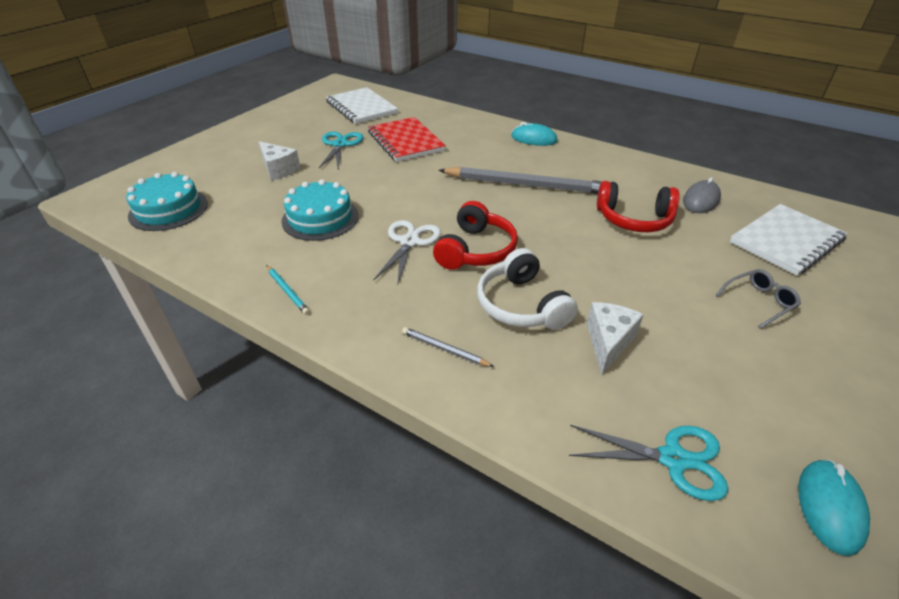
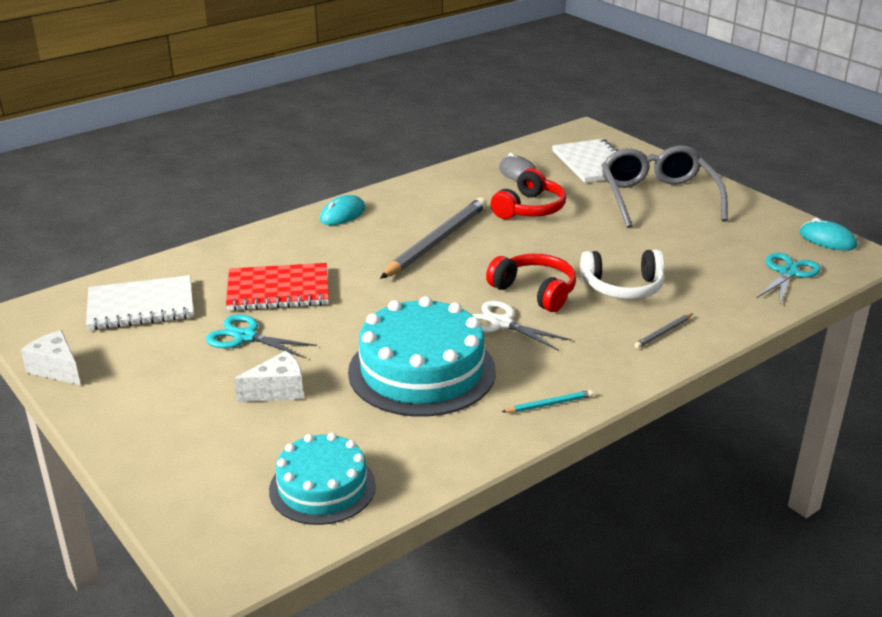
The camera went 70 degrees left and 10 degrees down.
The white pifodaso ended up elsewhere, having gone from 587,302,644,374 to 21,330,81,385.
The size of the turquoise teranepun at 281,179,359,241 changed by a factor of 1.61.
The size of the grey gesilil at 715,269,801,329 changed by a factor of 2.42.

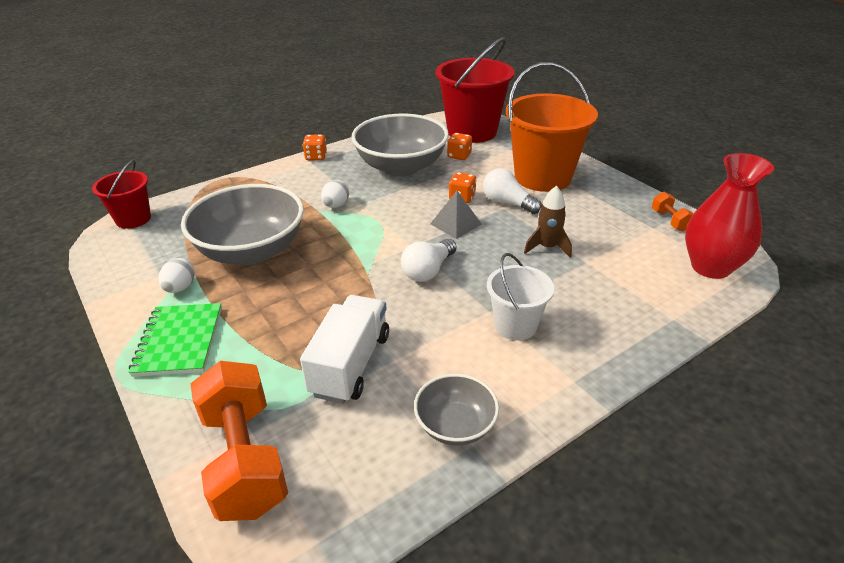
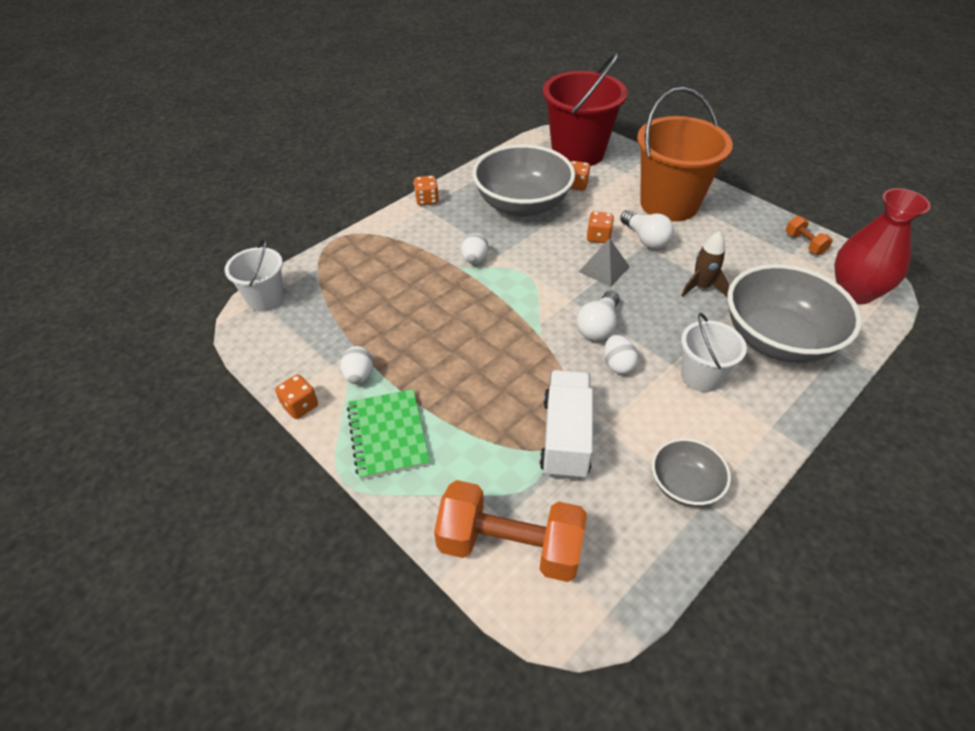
The camera went 10 degrees left and 10 degrees up.
The second view gained the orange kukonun at 275,374,318,419.
The second view gained the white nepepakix at 604,335,638,374.
The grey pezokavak ended up elsewhere, having gone from 181,184,304,265 to 728,264,862,363.
What was the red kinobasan at 92,160,151,229 turned into the white kinobasan at 225,238,284,312.
The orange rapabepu at 191,361,288,521 ended up facing another way, 45 degrees counterclockwise from before.
The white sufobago at 483,168,542,214 ended up facing another way, 150 degrees counterclockwise from before.

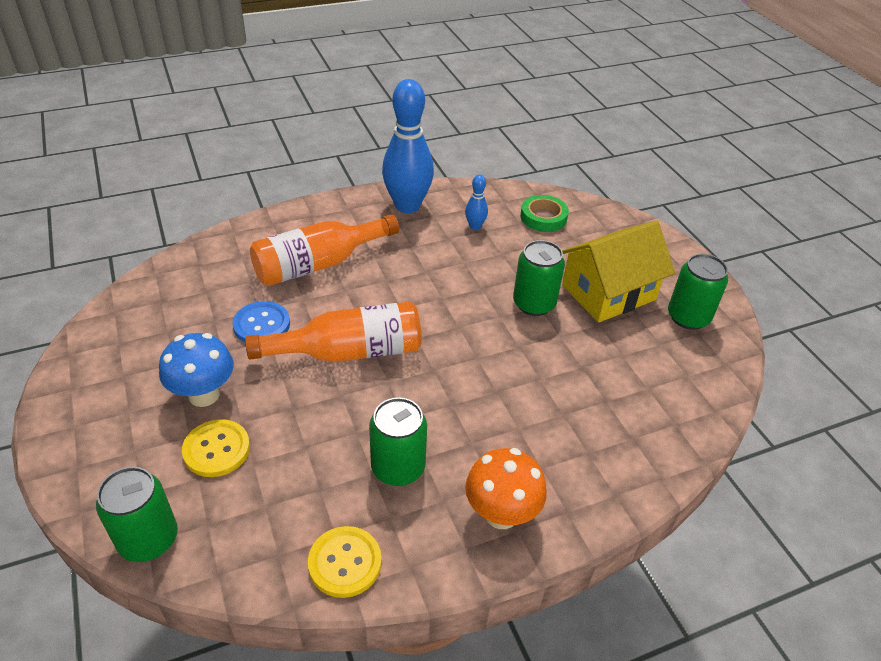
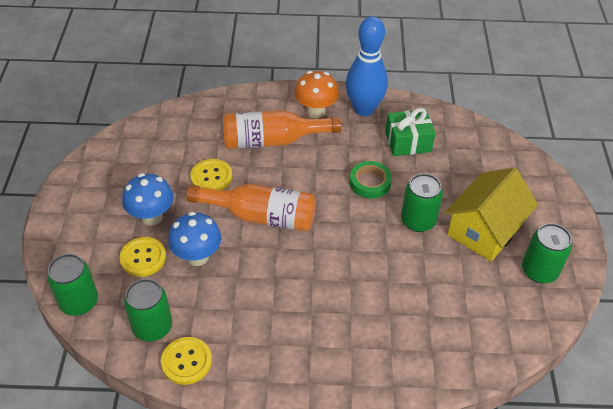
The camera went 25 degrees right and 5 degrees up.
The second view gained the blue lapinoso at 168,212,221,266.
The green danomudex ended up elsewhere, having gone from 369,397,427,486 to 124,279,172,342.
The orange lapinoso ended up elsewhere, having gone from 465,448,547,529 to 294,71,339,118.
The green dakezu ended up elsewhere, having gone from 520,195,569,232 to 350,161,392,199.
Where the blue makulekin stood at 465,174,488,230, the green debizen came to stand at 385,108,436,156.
What was the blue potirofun at 232,301,290,342 turned into the yellow potirofun at 190,159,232,190.
The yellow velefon at 562,221,675,322 ended up facing another way, 45 degrees counterclockwise from before.

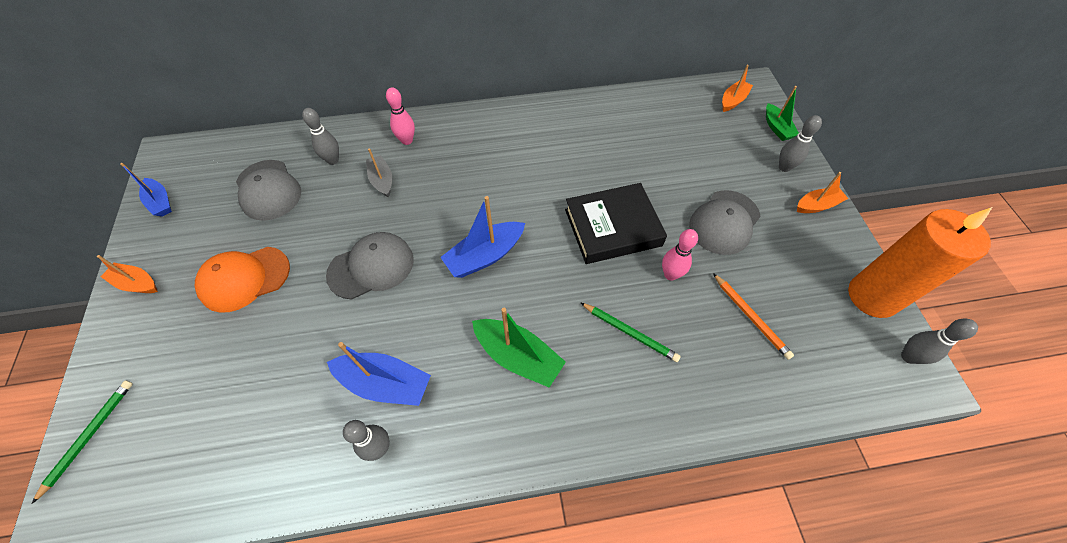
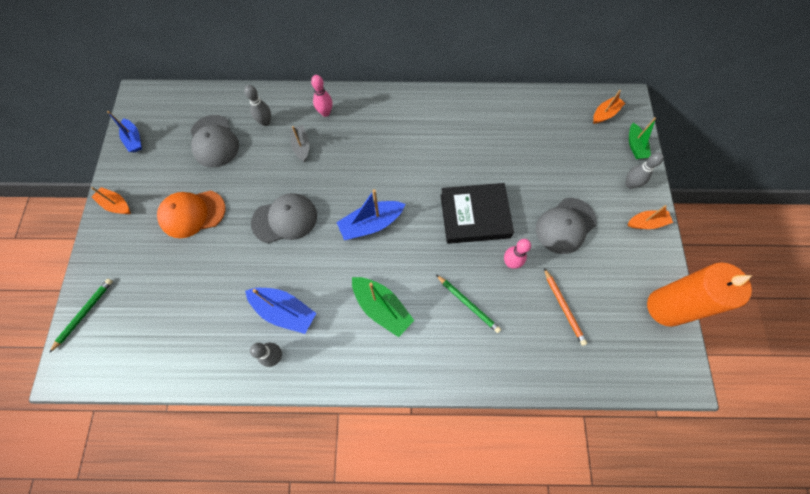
The camera went 10 degrees right and 10 degrees up.
The second view lost the grey makulekin at 901,319,978,364.

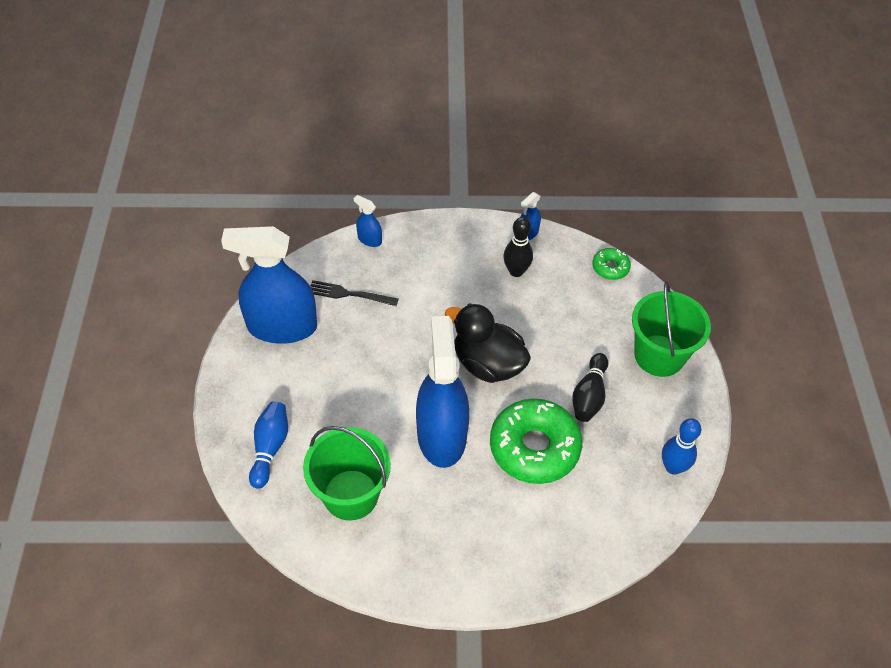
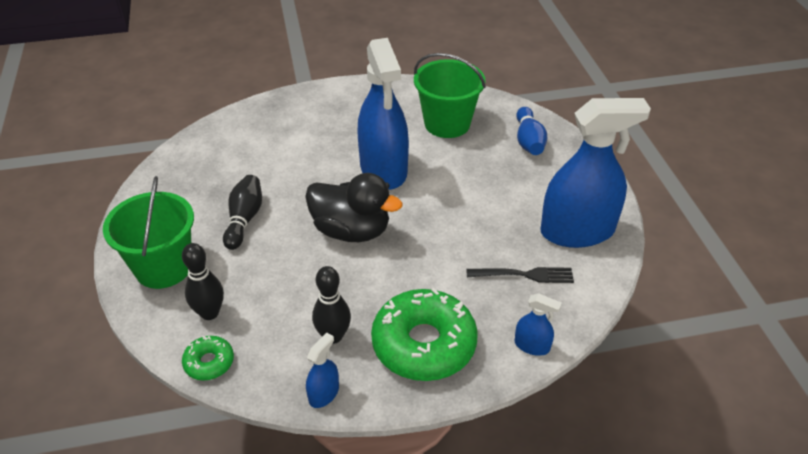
The camera went 170 degrees right and 10 degrees down.
The second view lost the blue makulekin at 662,418,701,475.
The second view gained the black makulekin at 182,243,224,320.
The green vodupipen ended up elsewhere, having gone from 490,399,582,484 to 371,288,478,381.

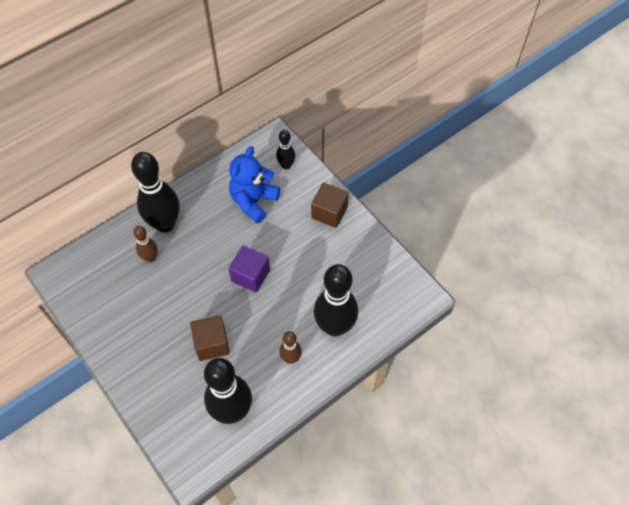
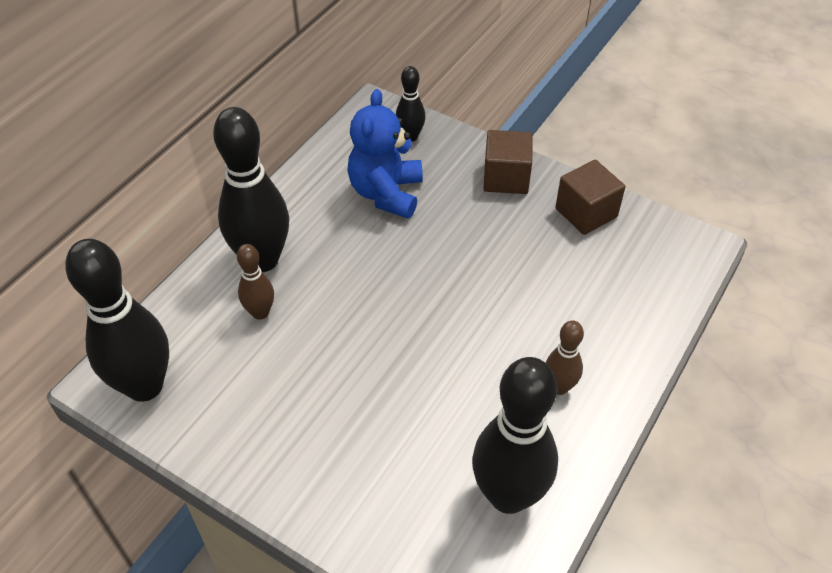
The camera went 20 degrees left and 10 degrees down.
The second view lost the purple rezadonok at 228,245,270,293.
The brown rezadonok ended up elsewhere, having gone from 190,315,230,361 to 555,160,625,235.
The black makulekin ended up elsewhere, having gone from 314,264,358,337 to 65,239,169,402.

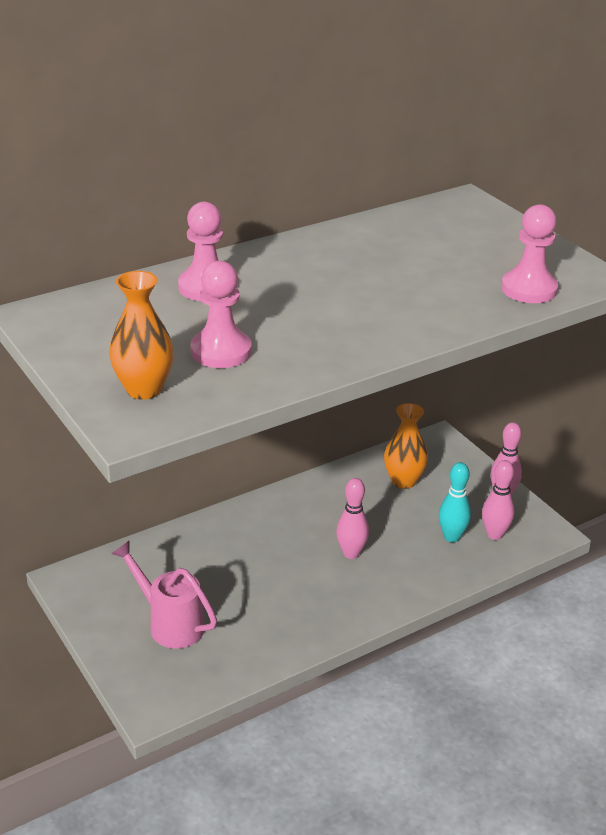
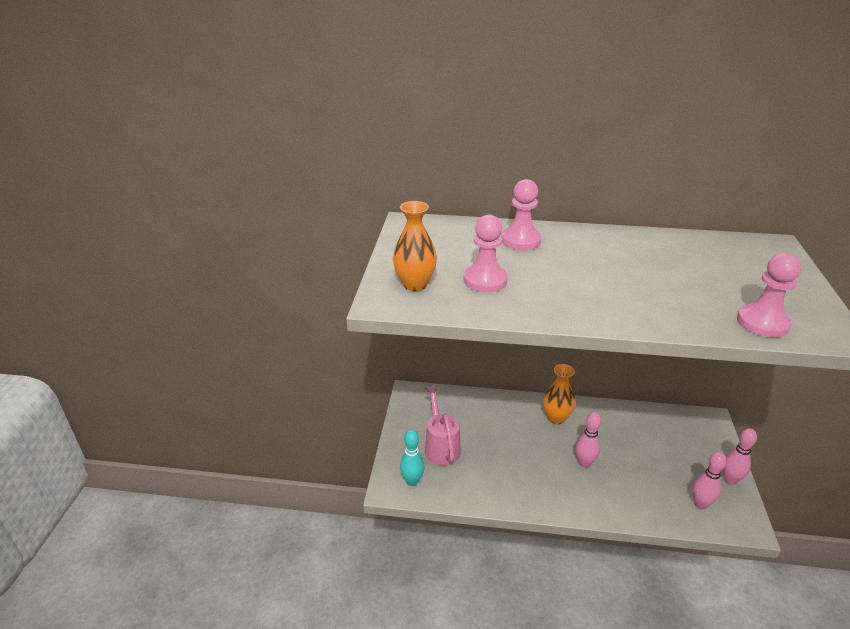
The camera went 40 degrees right and 0 degrees up.
The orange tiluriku ended up elsewhere, having gone from 384,403,428,489 to 543,364,576,424.
The turquoise makulekin ended up elsewhere, having gone from 439,462,471,542 to 400,430,424,486.

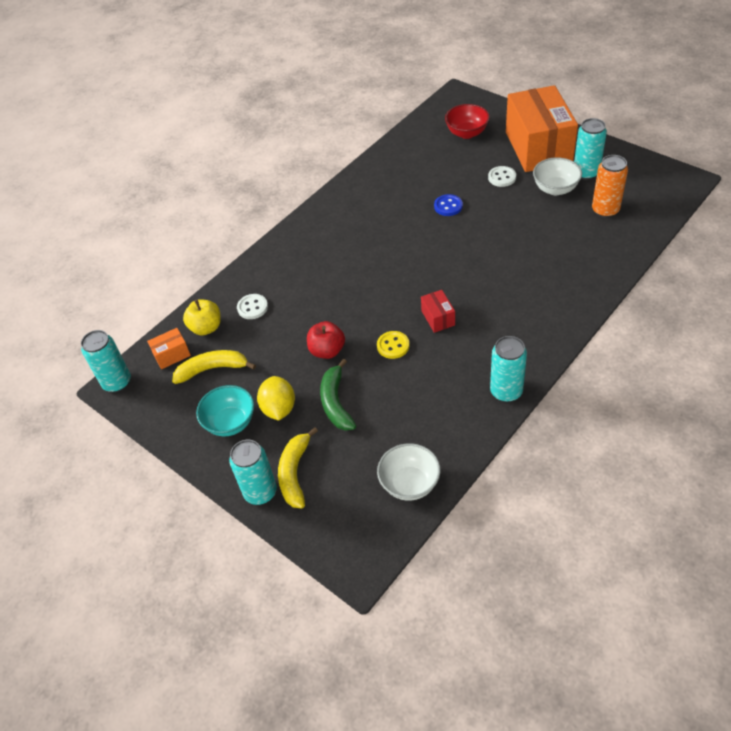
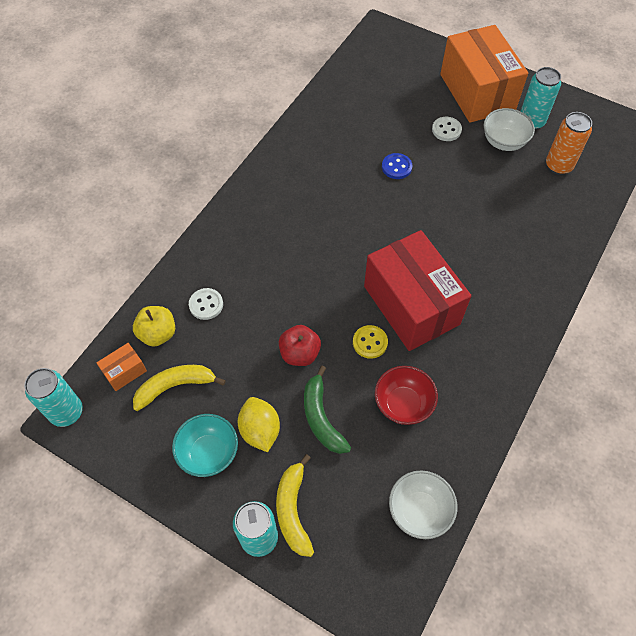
The camera went 15 degrees left and 10 degrees up.
The second view lost the turquoise danomudex at 490,336,527,402.
The red pezokavak ended up elsewhere, having gone from 445,104,490,139 to 375,366,438,425.
The size of the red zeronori at 421,290,455,333 changed by a factor of 2.49.

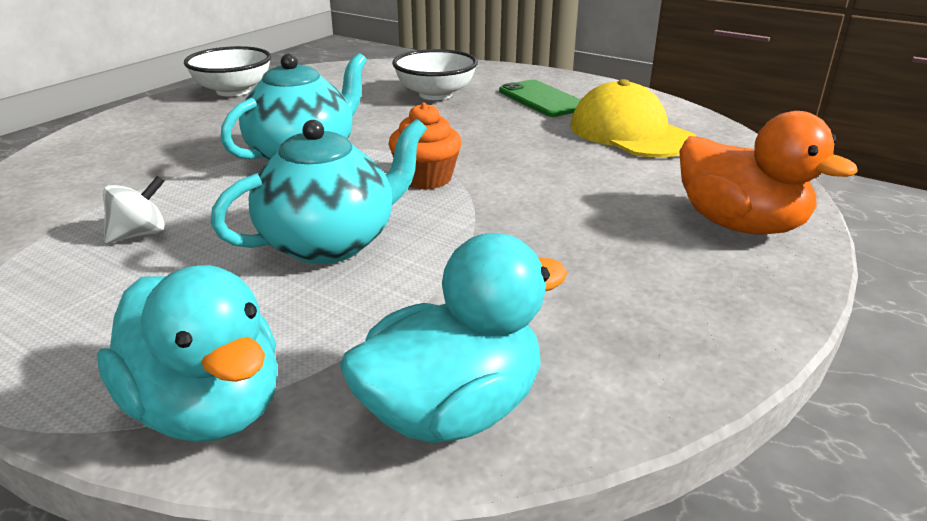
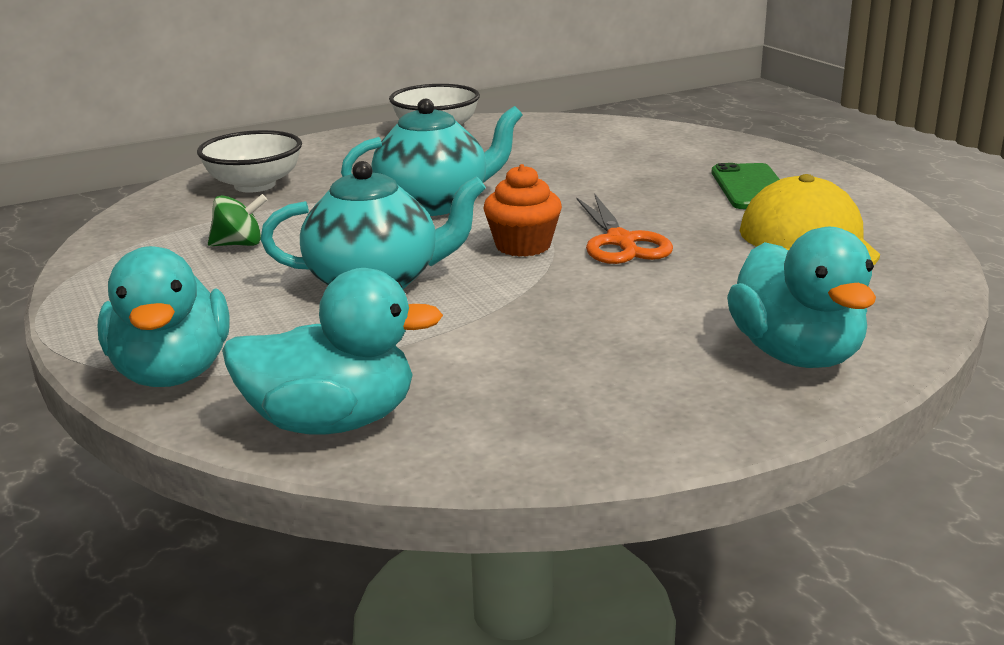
The camera went 30 degrees right and 5 degrees down.
The second view gained the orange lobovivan at 576,194,673,264.
The white pezokavak ended up elsewhere, having gone from 392,49,478,100 to 197,130,302,193.
What was the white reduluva at 103,176,165,244 turned into the green reduluva at 208,194,267,246.
What was the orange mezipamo at 679,111,858,235 turned into the turquoise mezipamo at 727,227,876,368.

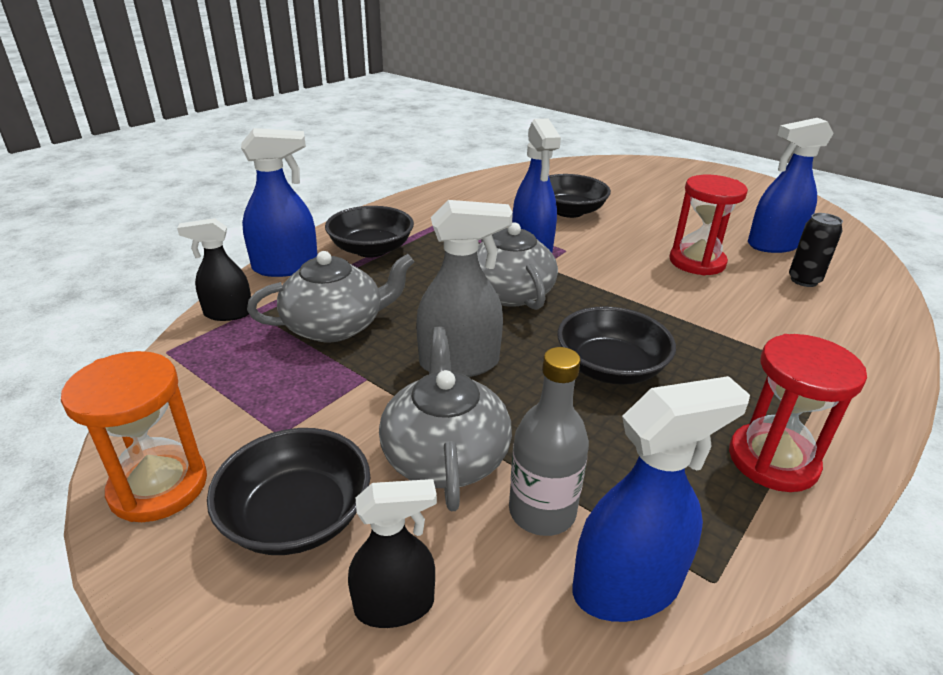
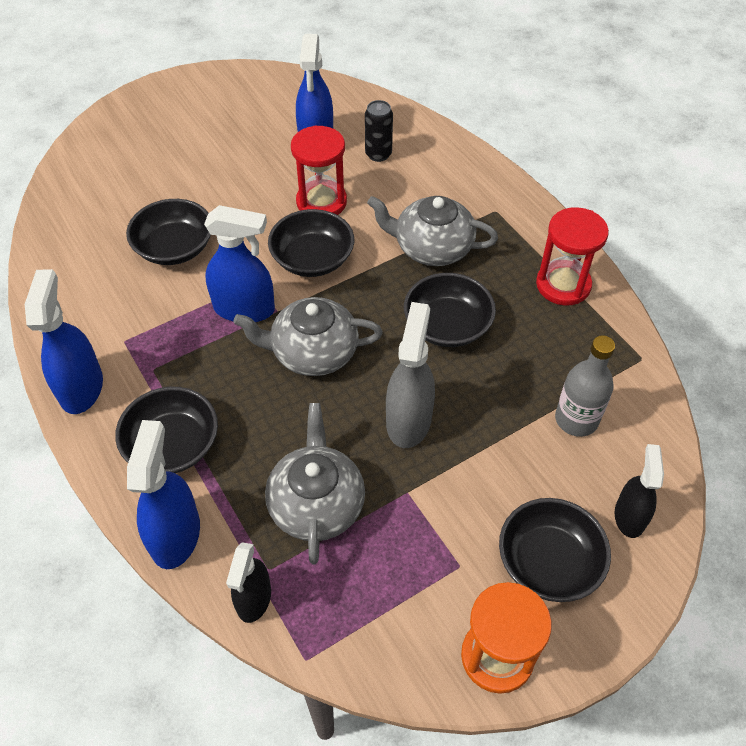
The camera went 70 degrees left and 20 degrees up.
The second view gained the black pezokavak at 268,209,354,277.
The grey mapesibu ended up elsewhere, having gone from 379,326,512,511 to 367,196,498,266.
The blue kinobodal ended up elsewhere, having gone from 573,376,750,622 to 25,269,103,414.

